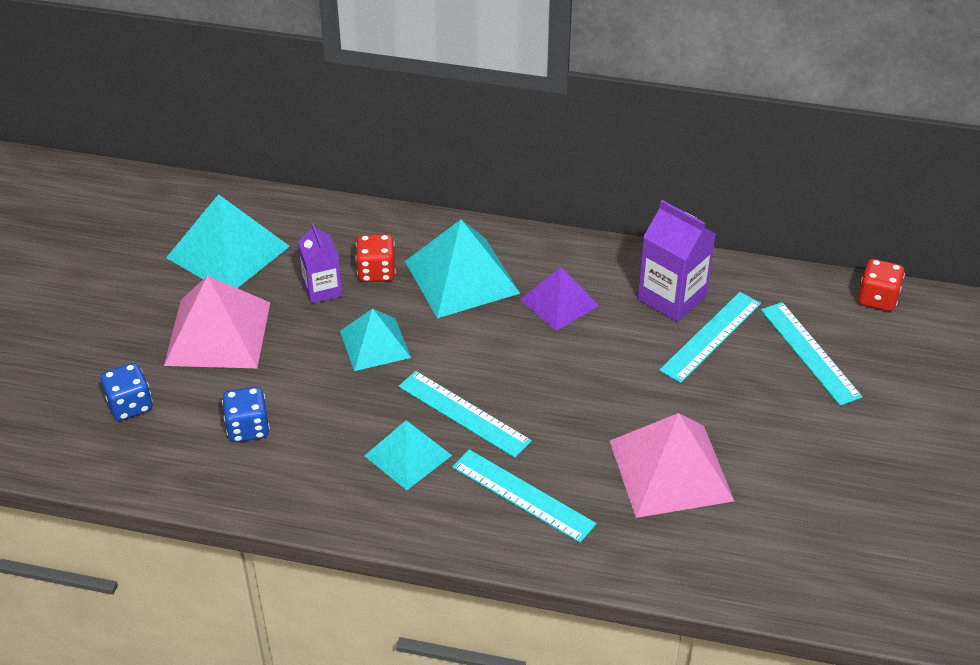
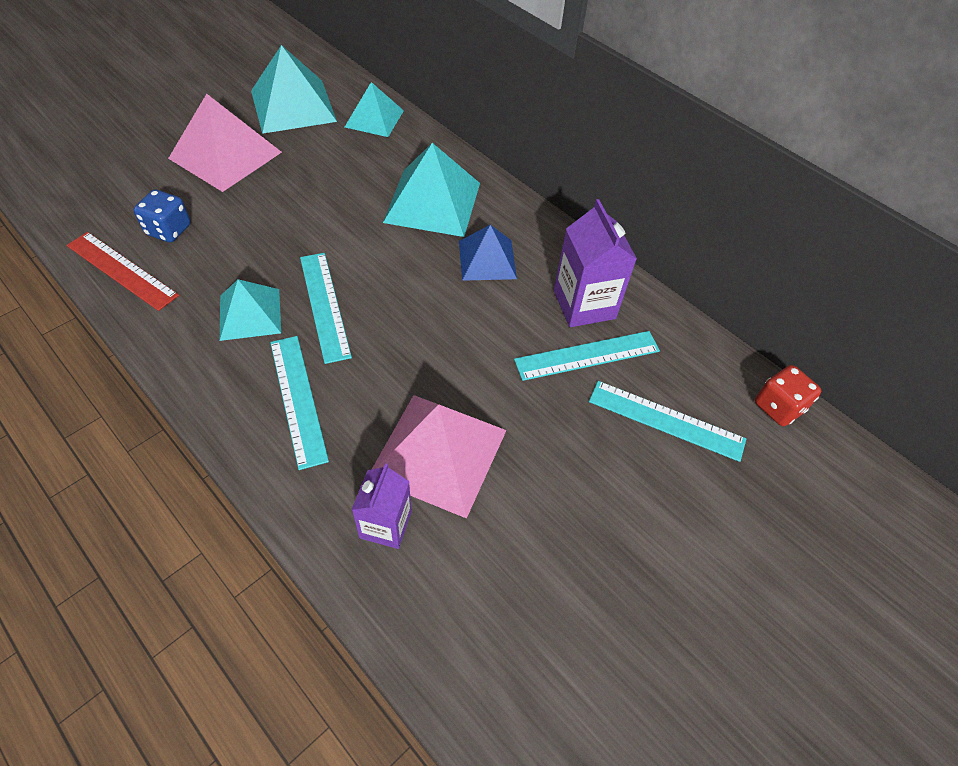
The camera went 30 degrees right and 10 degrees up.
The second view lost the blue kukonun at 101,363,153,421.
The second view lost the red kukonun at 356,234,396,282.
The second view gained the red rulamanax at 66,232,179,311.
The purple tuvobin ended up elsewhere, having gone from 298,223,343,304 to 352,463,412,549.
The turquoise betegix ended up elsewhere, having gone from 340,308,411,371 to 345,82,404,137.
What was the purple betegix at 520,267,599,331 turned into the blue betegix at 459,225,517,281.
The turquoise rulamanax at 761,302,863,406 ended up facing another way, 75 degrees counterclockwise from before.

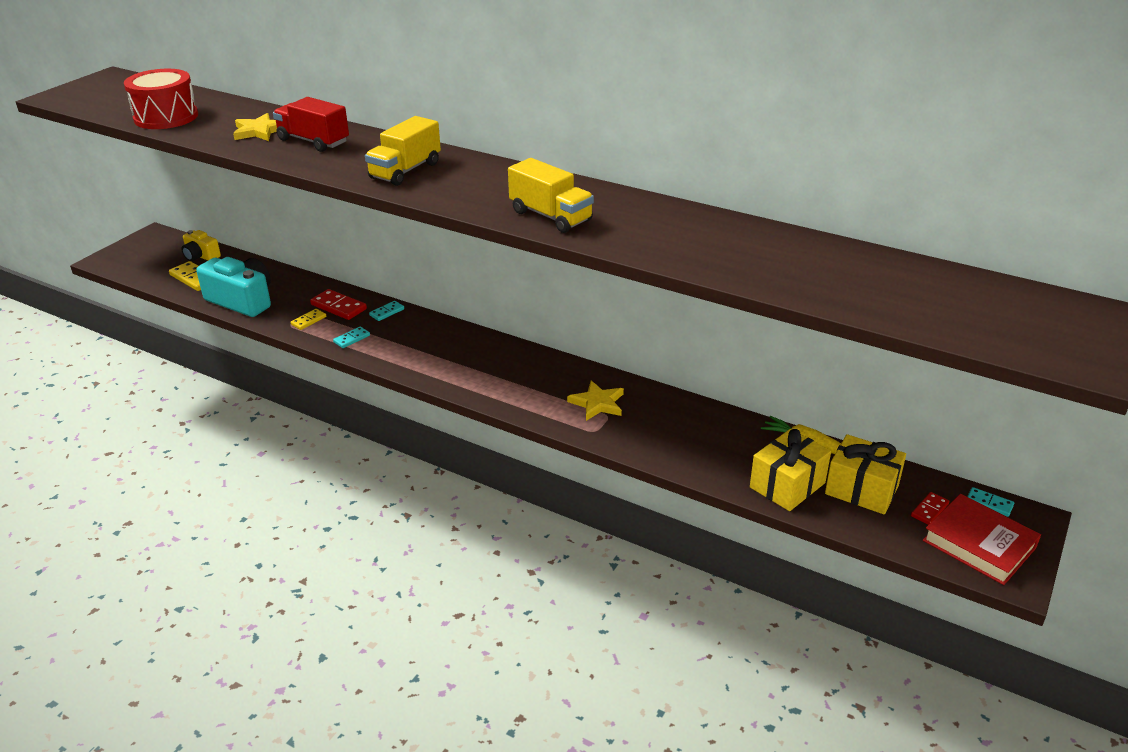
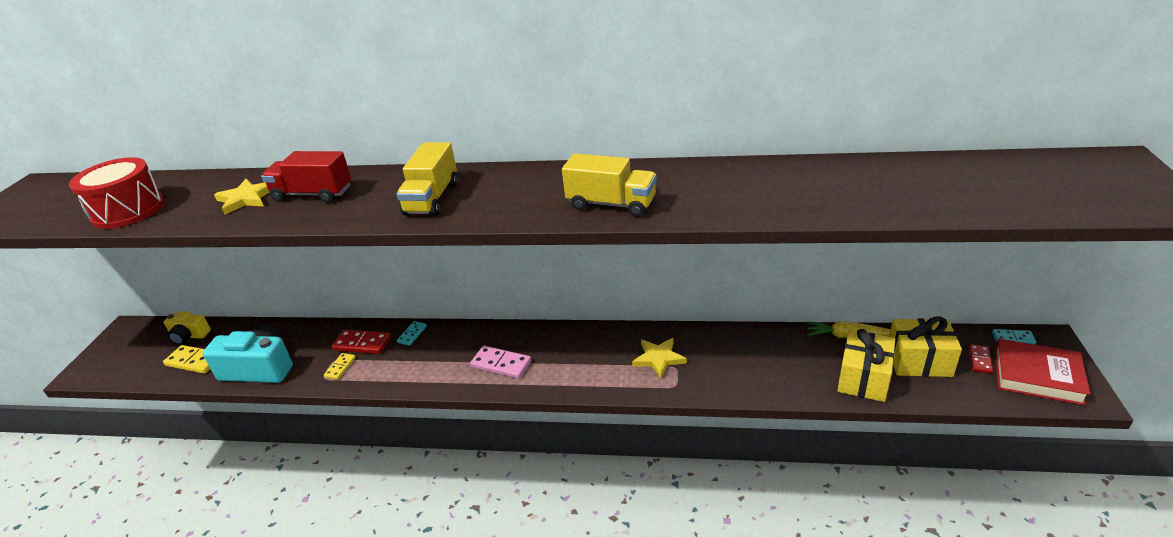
The camera went 20 degrees left and 0 degrees up.
The second view lost the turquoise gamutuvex at 333,326,370,348.
The second view gained the pink gamutuvex at 470,346,531,379.

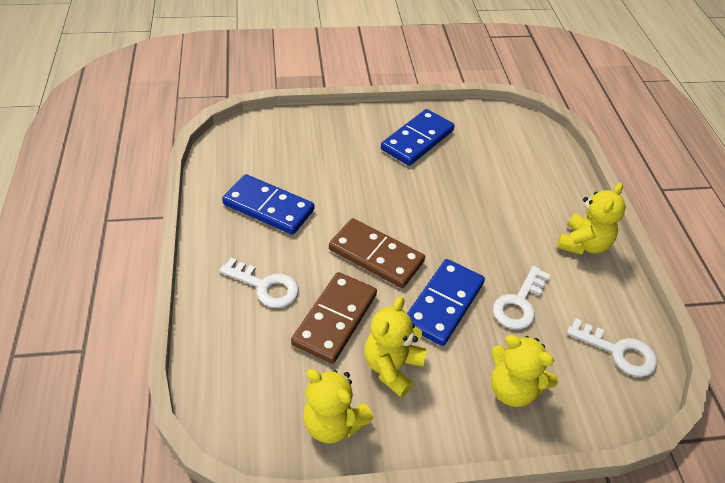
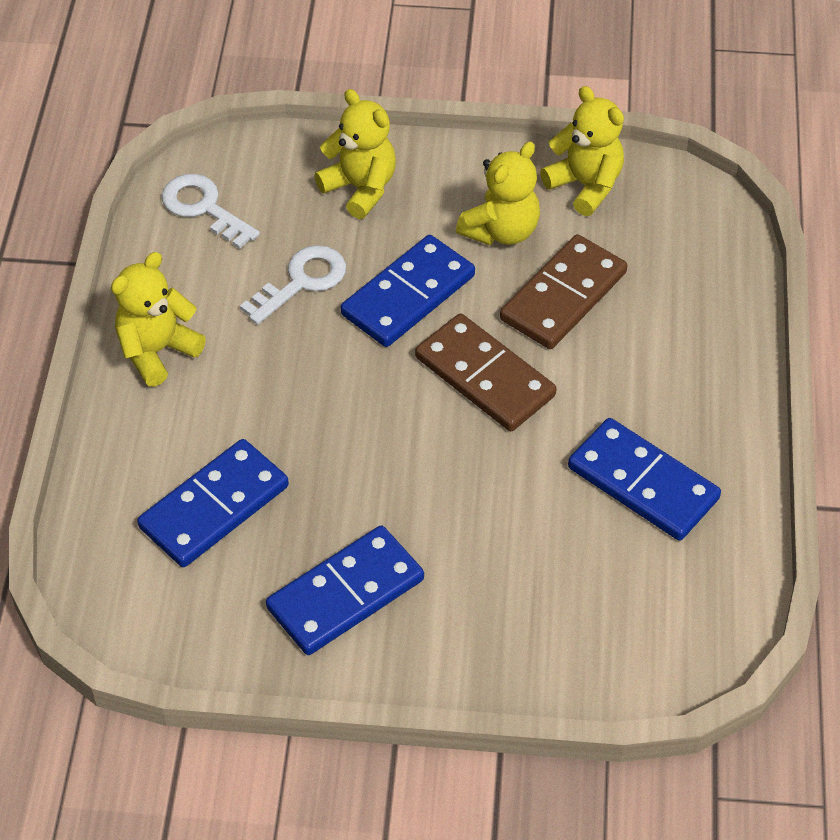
The camera went 165 degrees left and 5 degrees up.
The second view lost the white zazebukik at 219,258,299,308.
The second view gained the blue gamutuvex at 137,439,289,567.

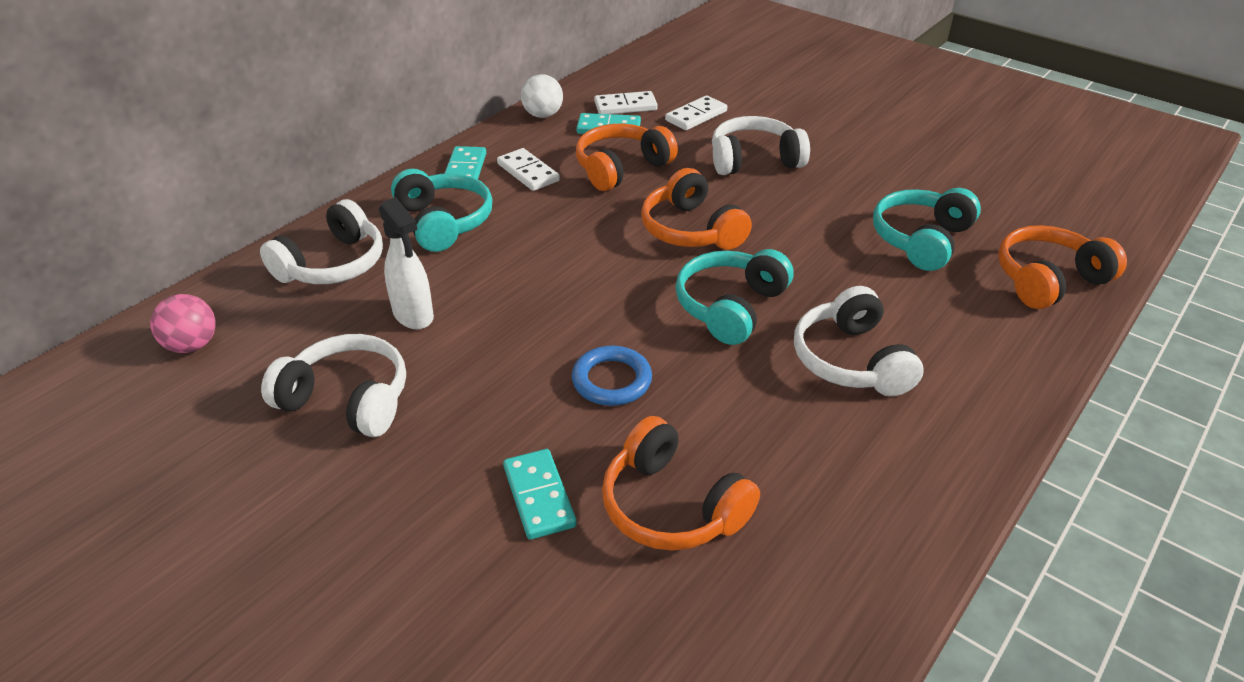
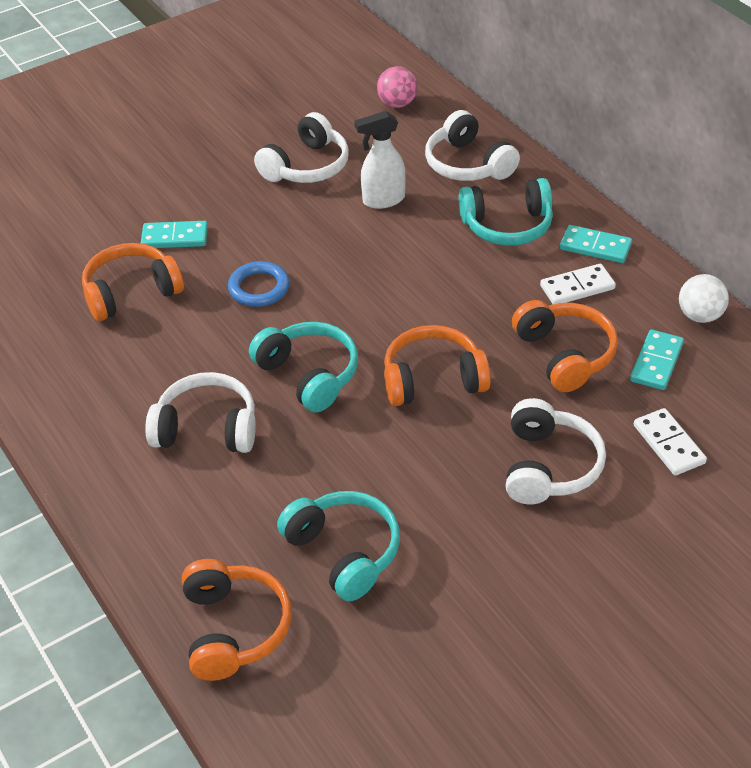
The camera went 110 degrees right and 5 degrees up.
The second view lost the white gamutuvex at 594,91,658,114.

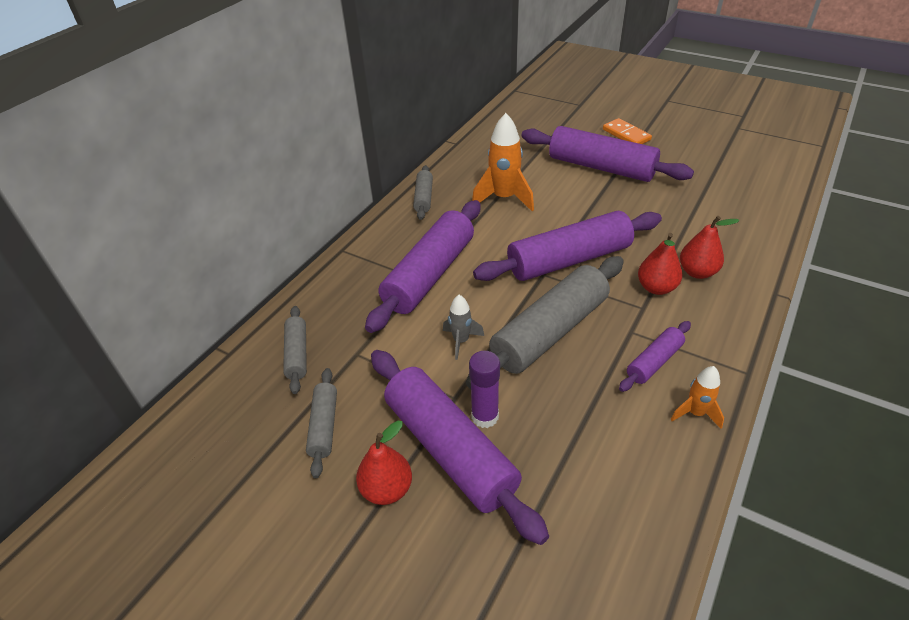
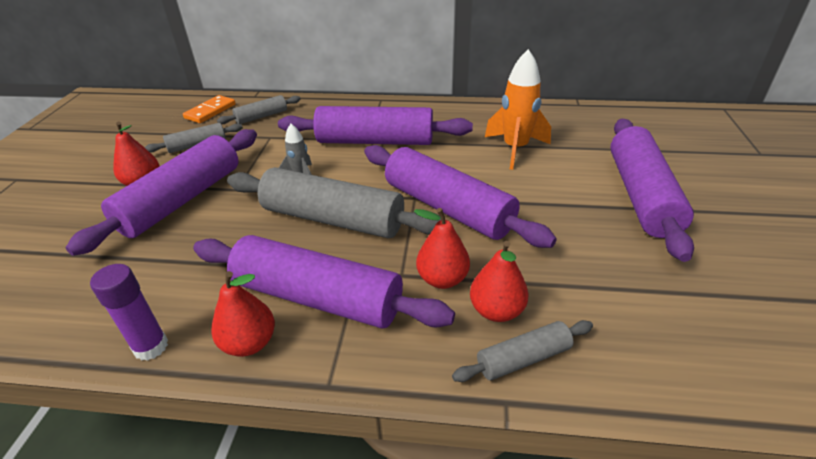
The camera went 65 degrees right and 5 degrees down.
The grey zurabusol ended up elsewhere, having gone from 413,165,433,220 to 452,320,593,382.
The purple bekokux ended up elsewhere, having gone from 469,351,500,428 to 90,264,168,361.
The orange gamutuvex ended up elsewhere, having gone from 603,118,652,144 to 183,95,236,123.
Where the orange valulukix stood at 671,366,724,429, the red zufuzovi came to stand at 211,271,275,357.
The size of the purple zurabusol at 619,321,691,392 changed by a factor of 2.04.

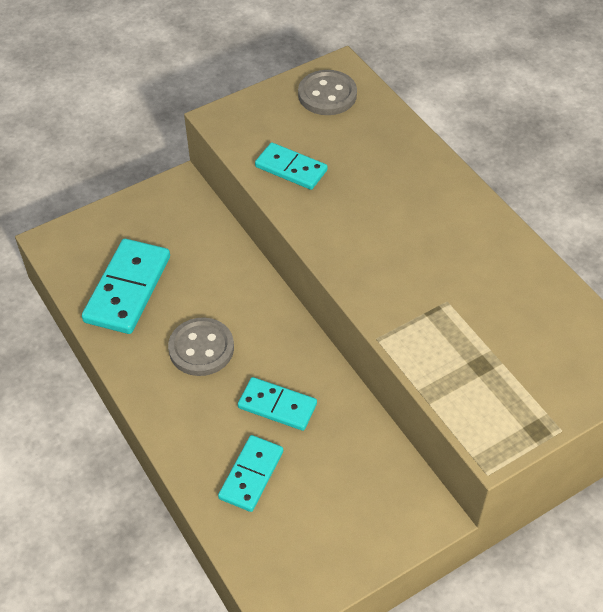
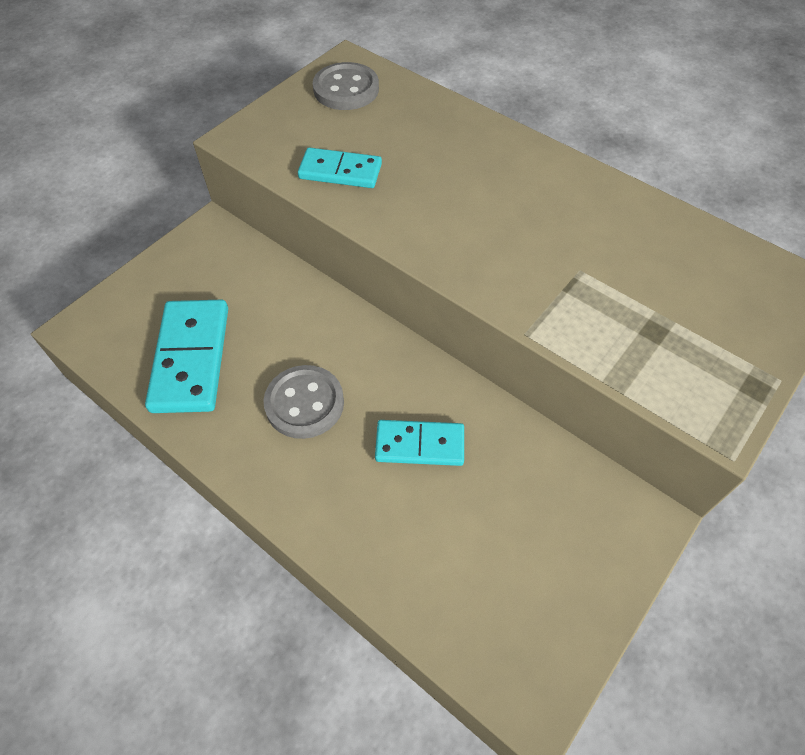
The camera went 20 degrees left and 5 degrees up.
The second view lost the turquoise gamutuvex at 218,435,283,512.

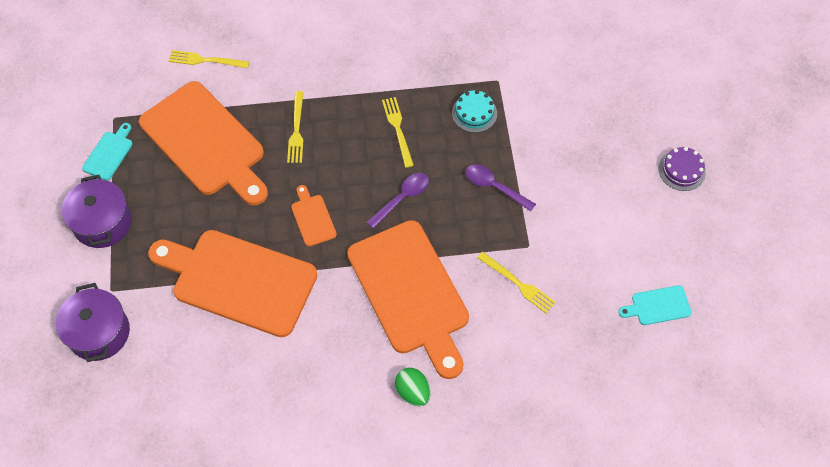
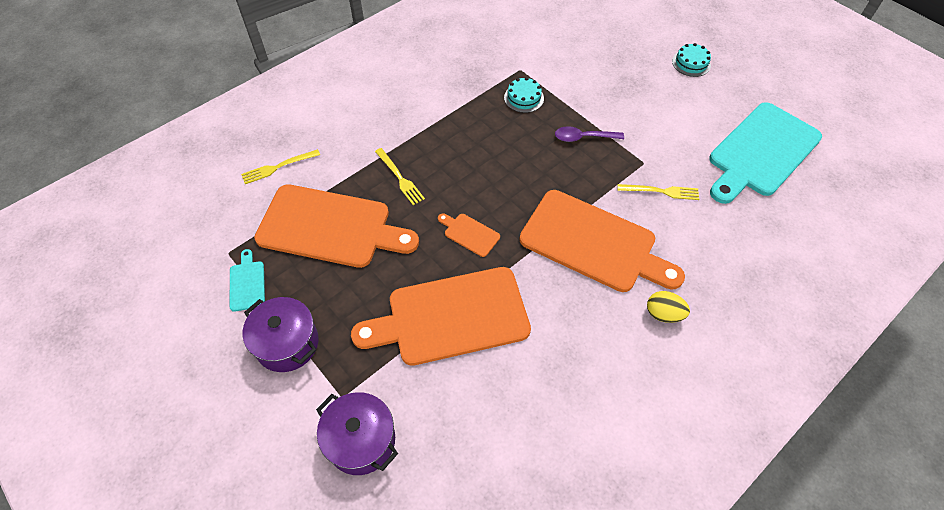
The camera went 35 degrees left and 5 degrees down.
The second view lost the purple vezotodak at 367,173,429,229.
The second view lost the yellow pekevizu at 382,97,414,168.
What was the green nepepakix at 395,368,431,406 turned into the yellow nepepakix at 647,291,690,323.
What was the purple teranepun at 659,147,706,191 turned into the turquoise teranepun at 672,43,711,77.
The size of the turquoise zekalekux at 618,285,692,325 changed by a factor of 2.41.

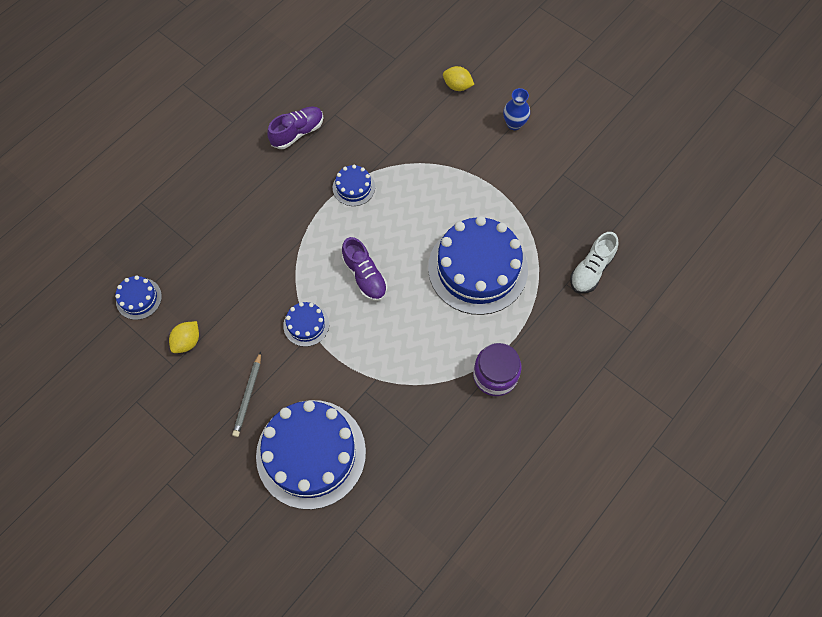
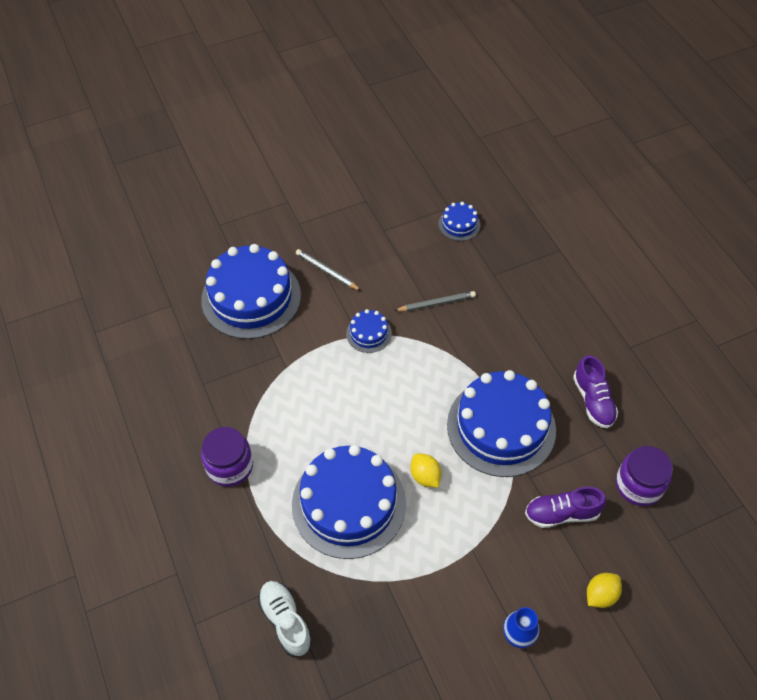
The camera went 115 degrees right and 10 degrees down.
The second view gained the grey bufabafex at 394,291,476,311.
The second view gained the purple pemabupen at 616,446,673,506.
The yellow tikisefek ended up elsewhere, having gone from 169,321,199,353 to 410,454,442,488.
The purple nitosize ended up elsewhere, having gone from 342,237,387,301 to 525,487,606,528.
The size of the blue teranepun at 333,165,375,206 changed by a factor of 2.23.

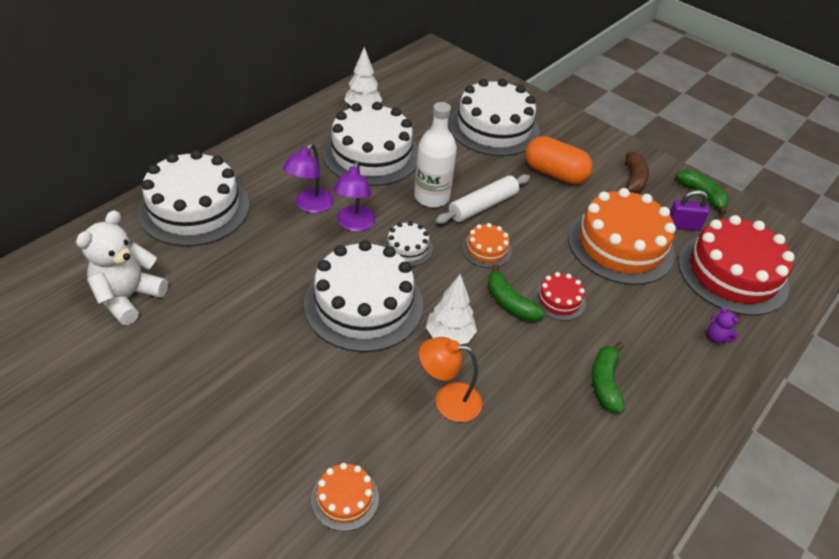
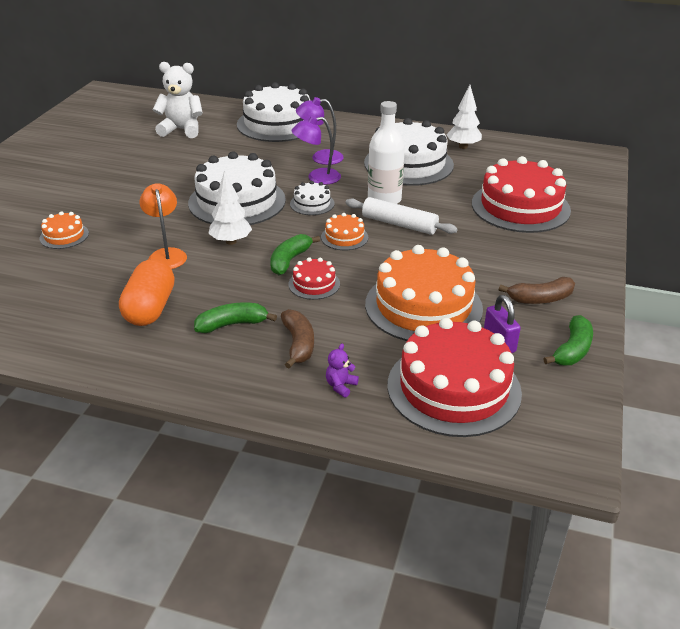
The camera went 70 degrees right and 10 degrees down.
The second view gained the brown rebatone at 281,309,314,369.
The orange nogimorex ended up elsewhere, having gone from 525,136,593,184 to 119,259,175,326.
What was the white teranepun at 449,79,540,156 turned into the red teranepun at 472,156,571,233.

